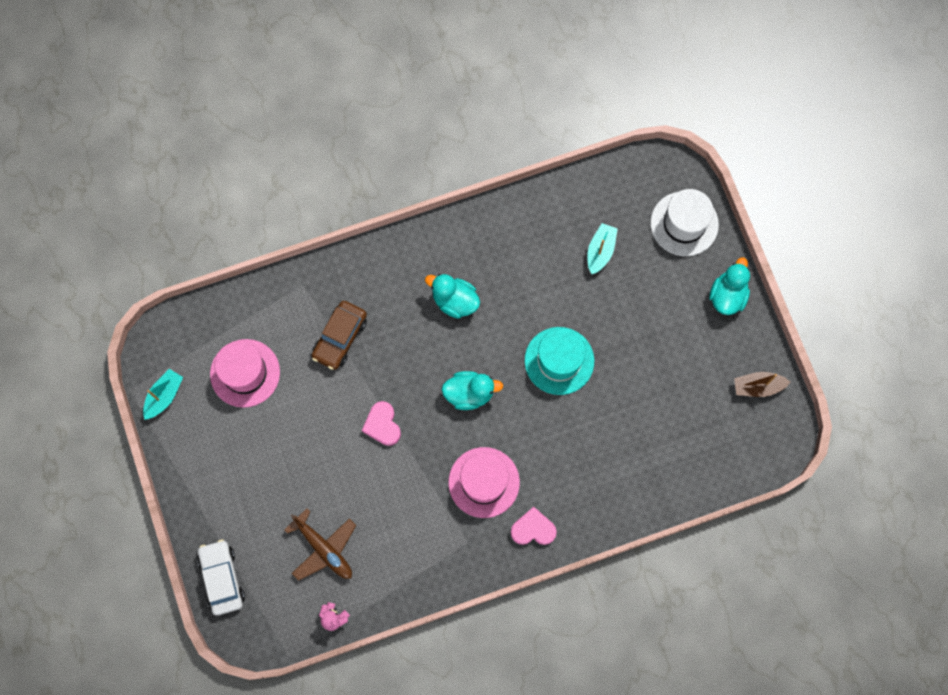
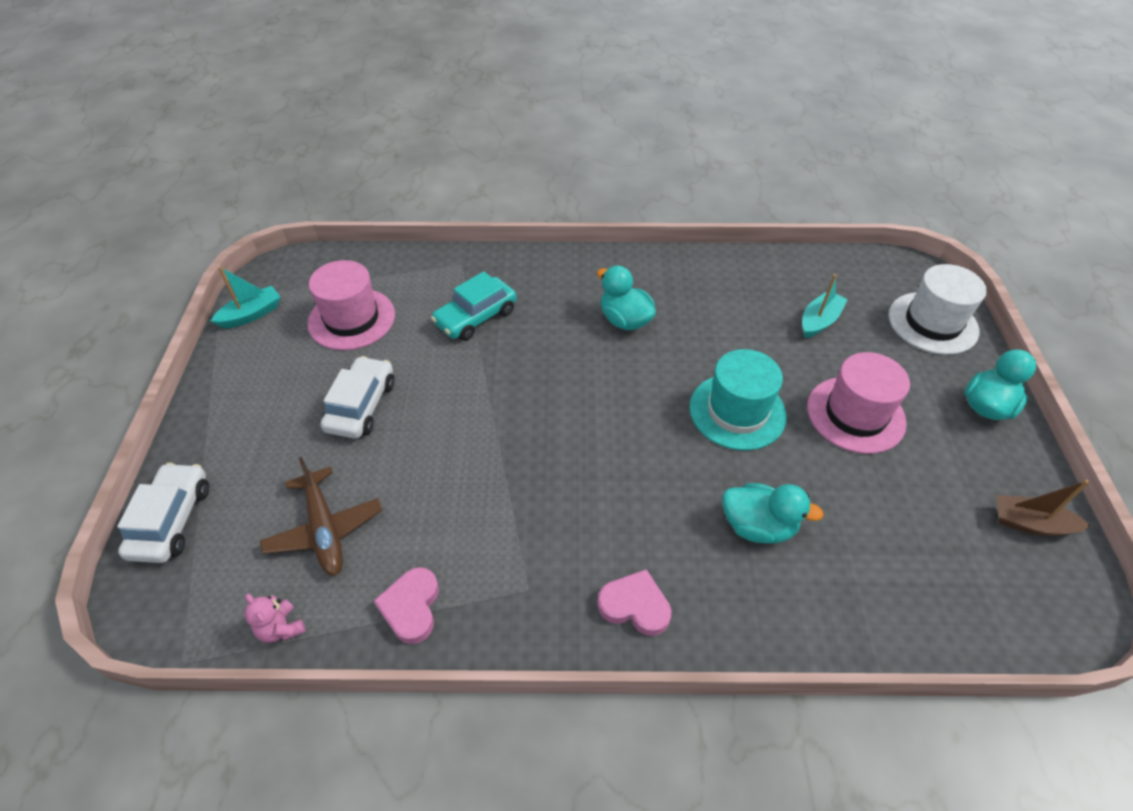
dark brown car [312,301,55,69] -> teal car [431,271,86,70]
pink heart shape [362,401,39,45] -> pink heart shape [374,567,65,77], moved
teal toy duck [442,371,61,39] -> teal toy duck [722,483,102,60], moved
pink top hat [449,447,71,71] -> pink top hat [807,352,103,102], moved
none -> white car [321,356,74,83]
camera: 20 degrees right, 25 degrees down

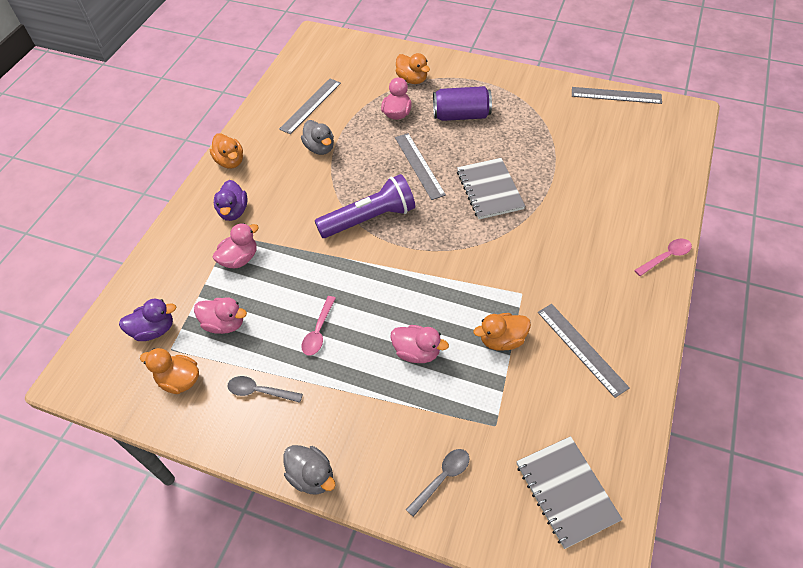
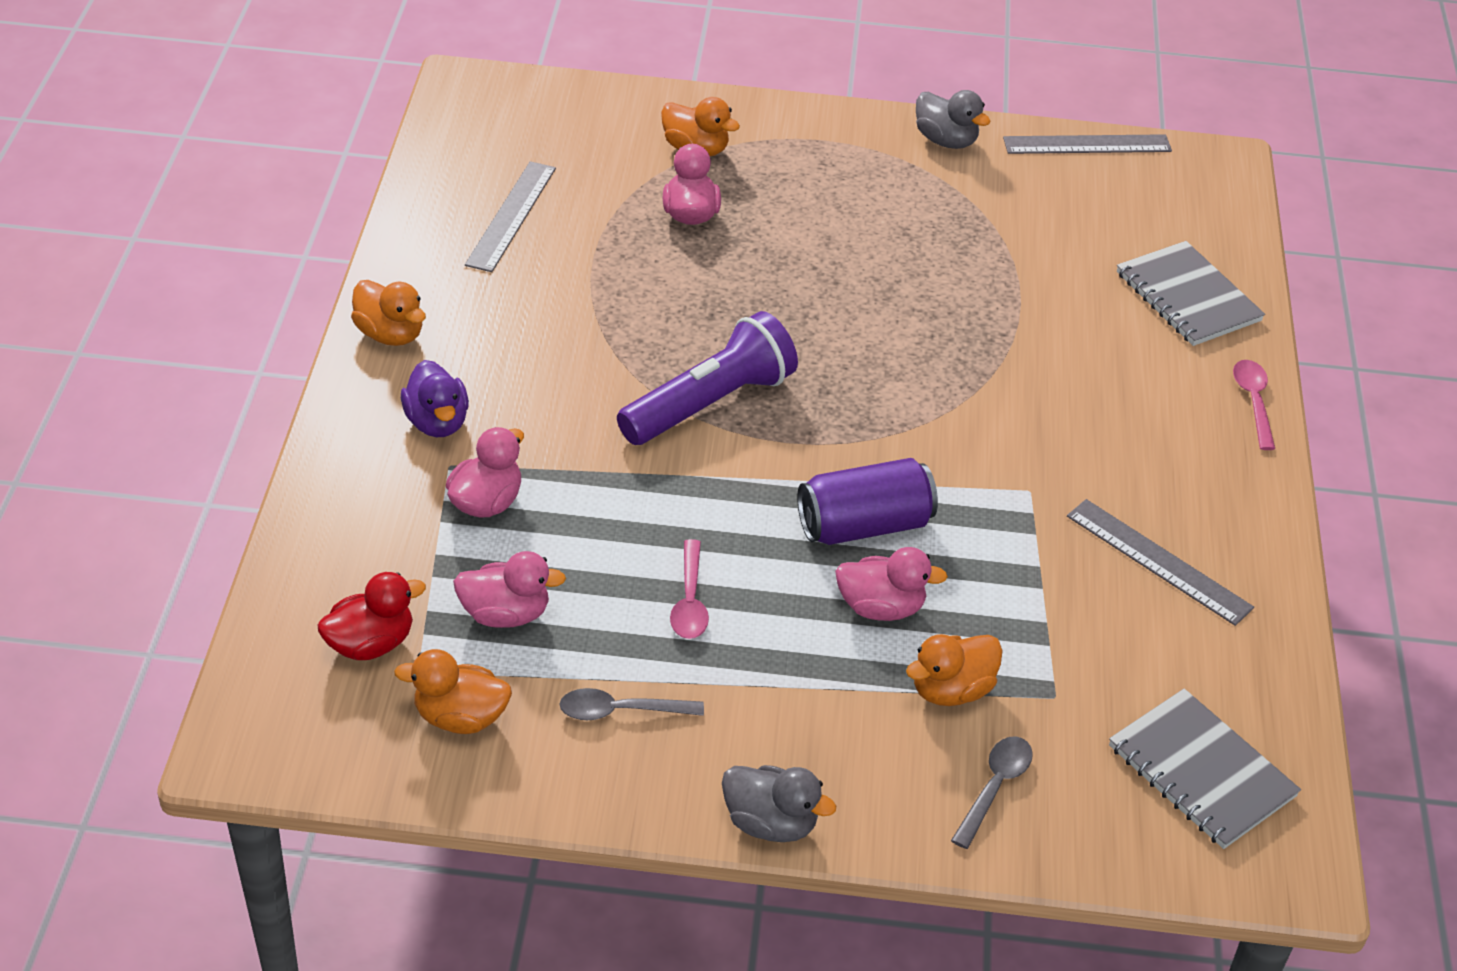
violet toy duck [119,299,57,42] -> scarlet toy duck [317,572,109,88]
gray toy duck [301,120,33,35] -> gray toy duck [916,90,75,59], moved
gray ruler [395,133,51,67] -> none
violet soda can [433,86,59,35] -> violet soda can [797,458,141,87], moved
gray notepad [457,158,68,61] -> gray notepad [1117,241,148,105], moved
bright orange toy duck [474,313,57,38] -> bright orange toy duck [906,634,97,72], moved
pink spoon [634,239,58,37] -> pink spoon [1233,360,42,90], 45 degrees counterclockwise
camera: 20 degrees left, 10 degrees down

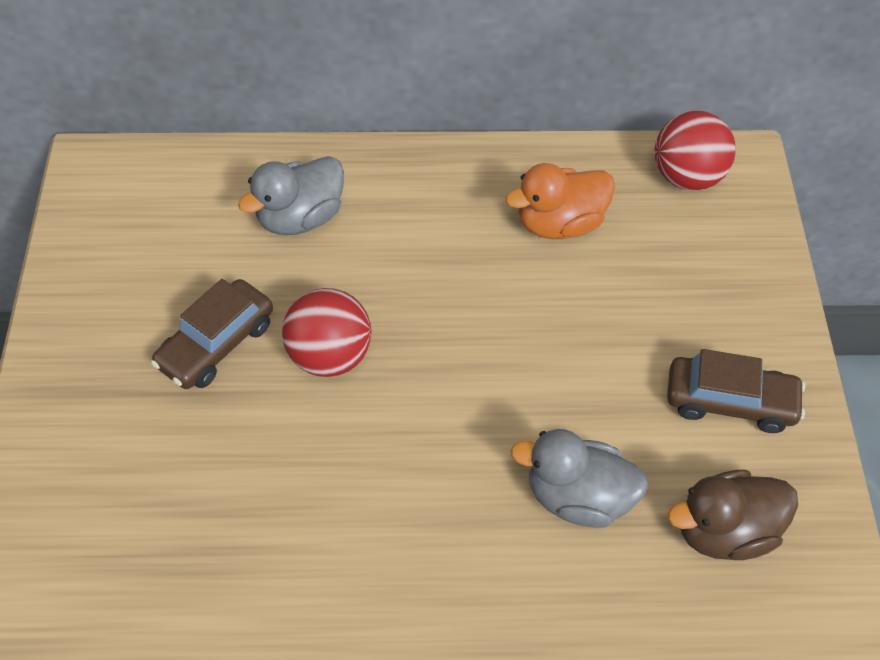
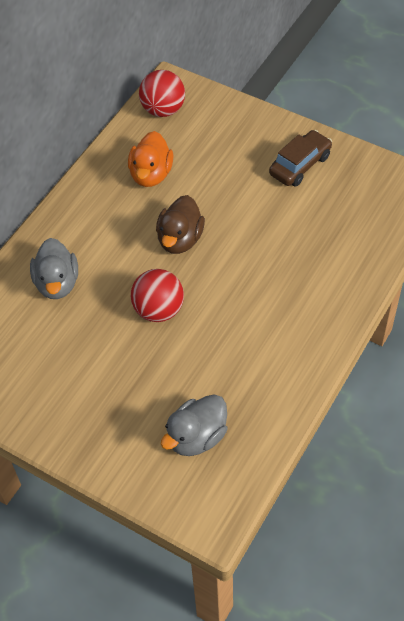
dark brown car [151,279,122,110] -> none
gray toy duck [510,429,139,99] -> gray toy duck [161,394,67,62], moved
dark brown toy duck [668,470,130,90] -> dark brown toy duck [156,195,49,59], moved
camera: 55 degrees left, 0 degrees up

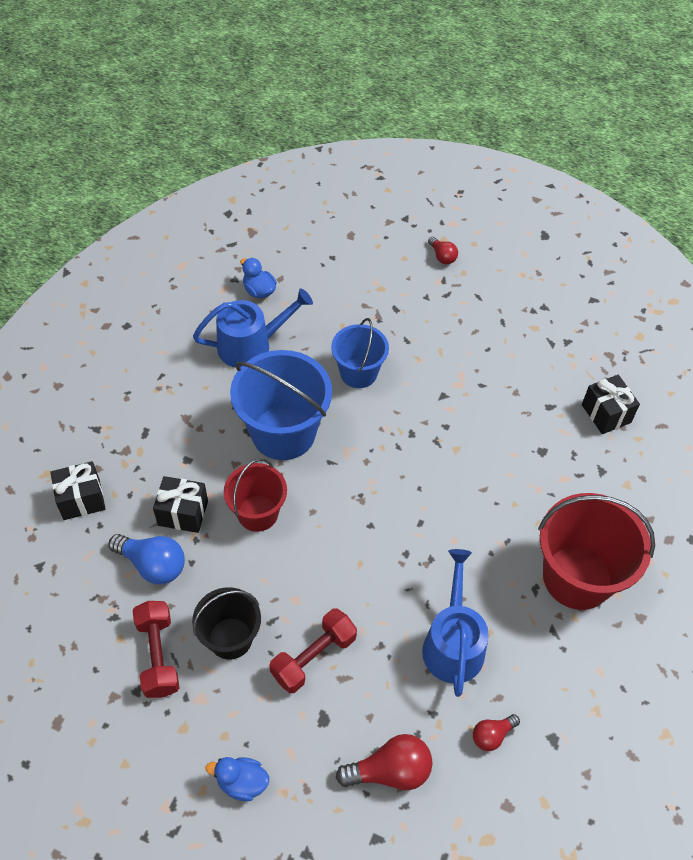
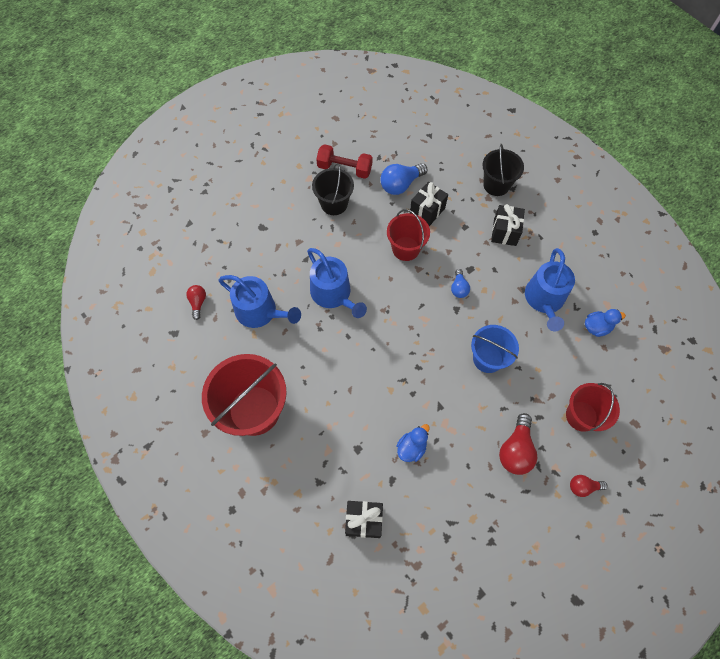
black gift [50,461,56,59] -> black gift [491,204,34,42], moved
blue toy duck [206,757,63,44] -> blue toy duck [396,424,34,38], moved
blue pail [230,350,102,110] -> blue light bulb [451,269,19,29]
scarlet dumbbell [269,608,88,85] -> none
scarlet light bulb [336,734,97,56] -> scarlet light bulb [499,413,38,62], moved
none -> blue watering pot [307,248,60,70]
none -> black pail [482,144,42,52]
none -> scarlet pail [566,383,54,48]
camera: 120 degrees right, 10 degrees up

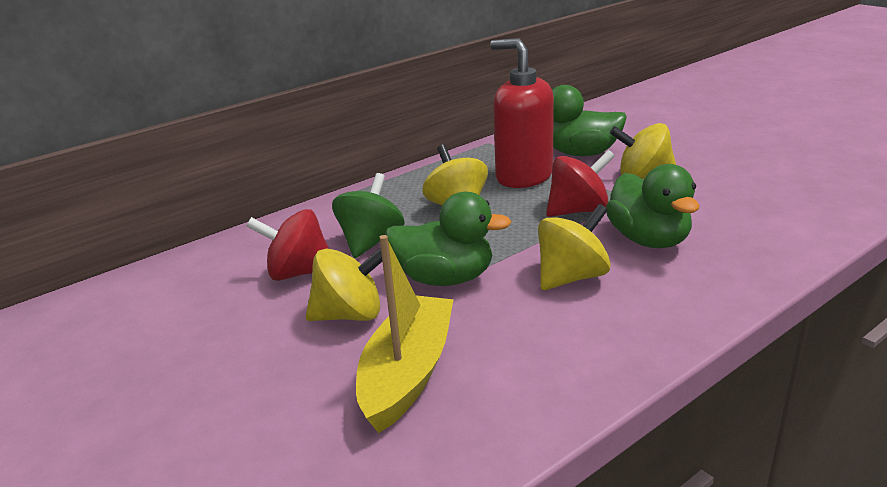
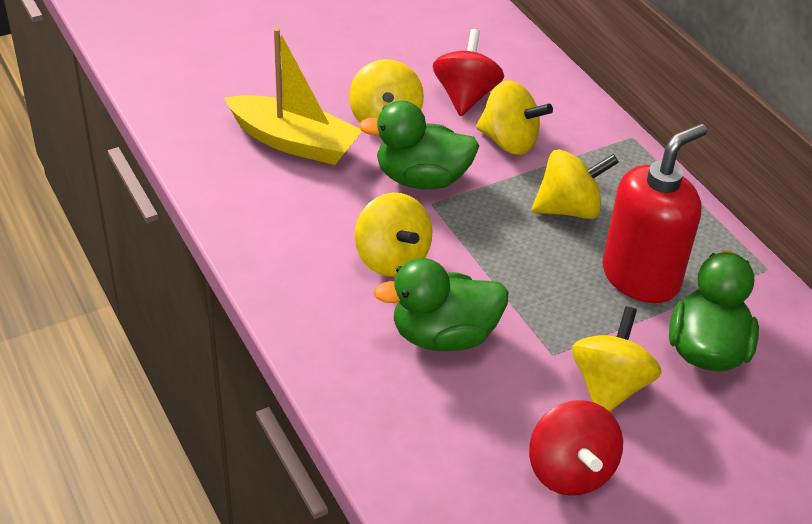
green toy top [332,173,72,85] -> bright yellow toy top [476,80,77,75]
green toy duck [385,192,127,94] -> green toy duck [359,100,120,89], 75 degrees clockwise
scarlet toy top [546,150,69,67] -> scarlet toy top [529,400,94,96], moved
camera: 95 degrees right, 15 degrees up

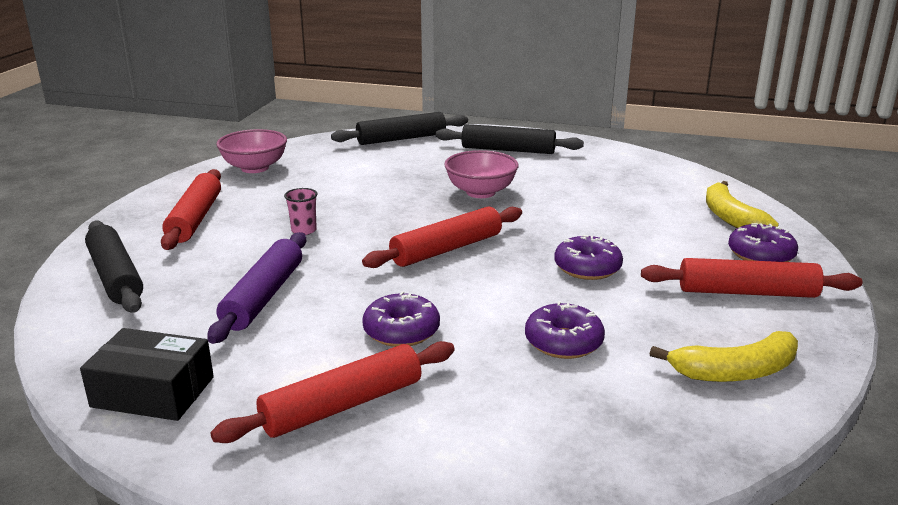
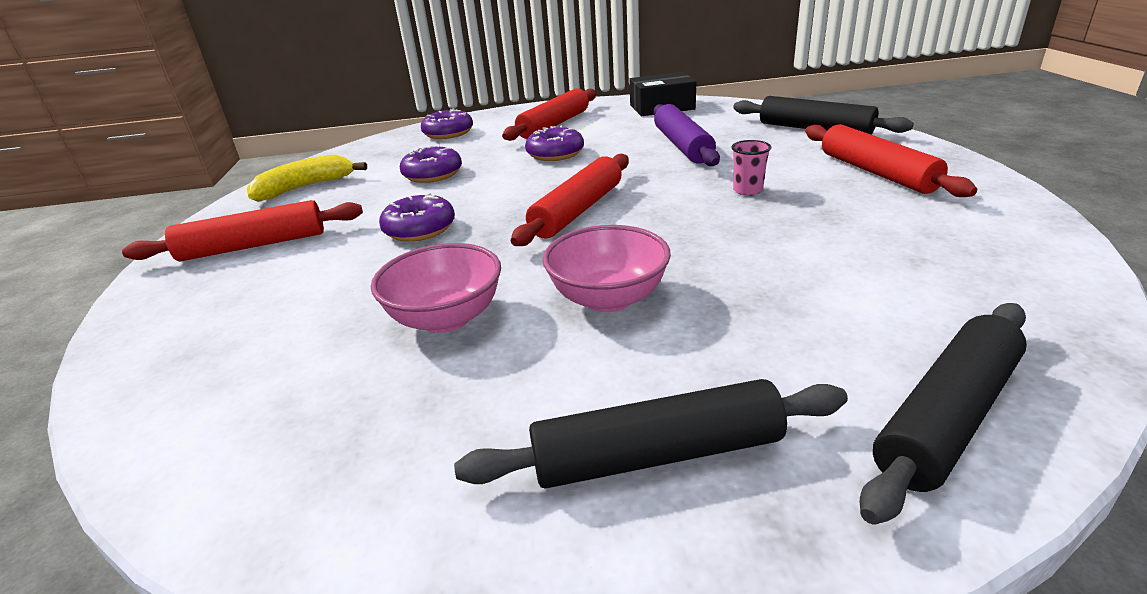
pink bowl [216,129,71,44] -> pink bowl [371,243,130,90], moved
bright yellow banana fruit [706,181,73,47] -> none
violet donut [728,223,70,39] -> violet donut [421,109,52,30], moved
camera: 160 degrees right, 5 degrees up

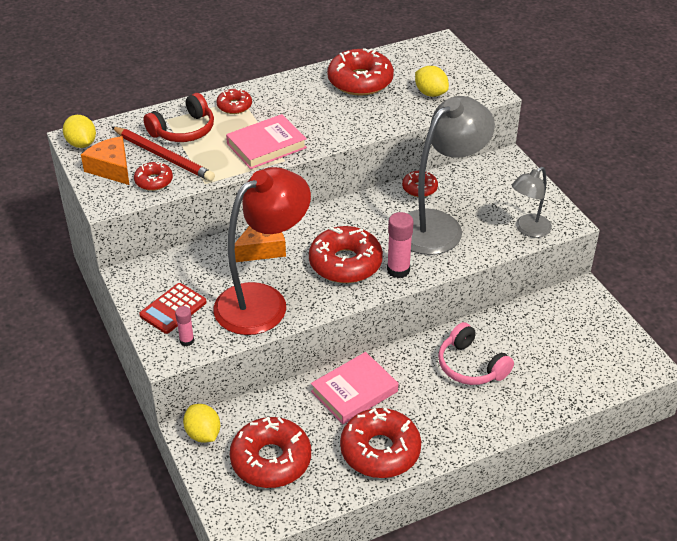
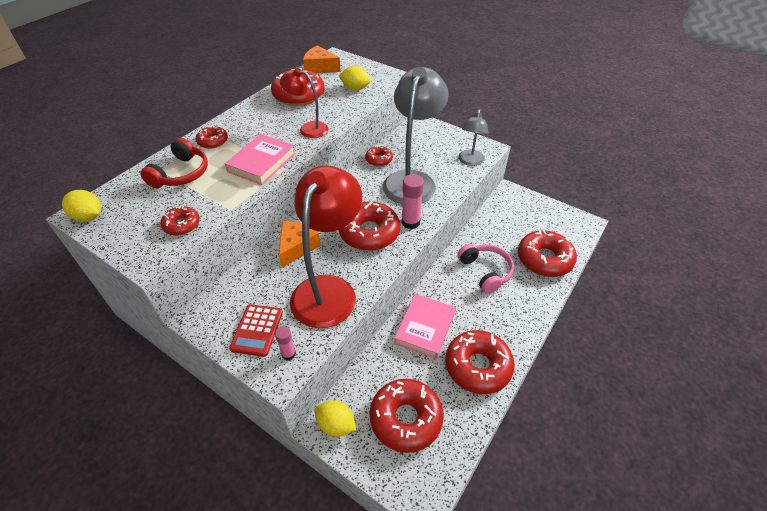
bright orange piece of cheese [81,136,48,49] -> bright orange piece of cheese [303,45,38,28], moved
scarlet lead pencil [112,127,103,54] -> none
pink over-ear headphones [438,322,76,63] -> pink over-ear headphones [457,244,57,50], 135 degrees counterclockwise
none -> scarlet lamp [280,68,48,70]
none -> scarlet donut [518,230,59,47]
camera: 30 degrees left, 5 degrees up

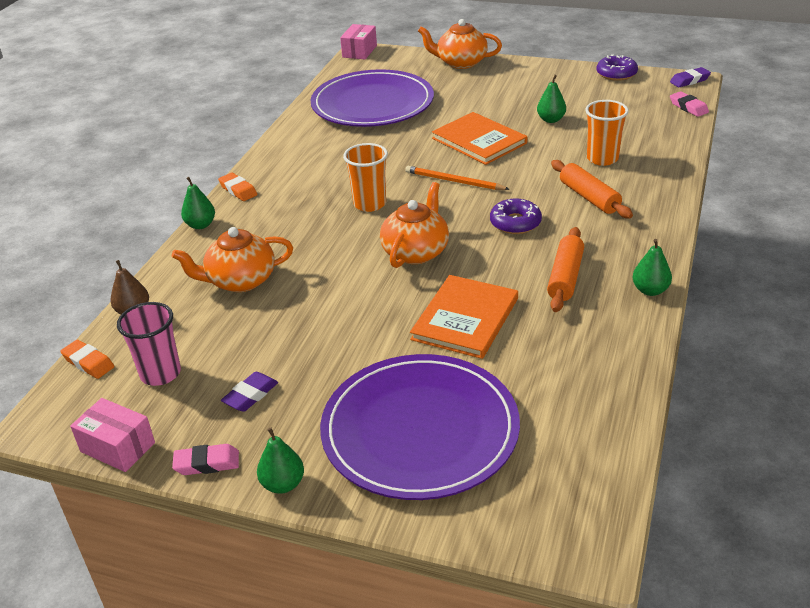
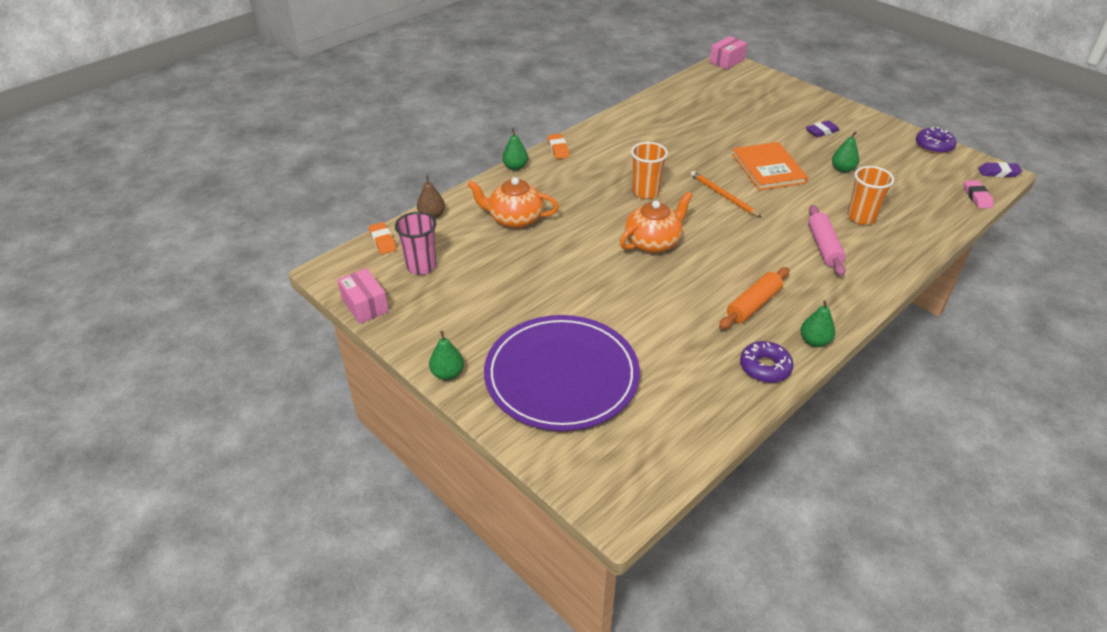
pink gum eraser [172,444,67,31] -> none
violet gum eraser [221,372,57,40] -> violet gum eraser [806,120,34,17], moved
violet plate [311,69,123,58] -> none
bright orange book [410,275,108,84] -> none
bright orange tea pot [418,19,84,50] -> none
violet donut [490,199,52,35] -> violet donut [740,341,54,42], moved
bright orange rolling pin [551,160,82,58] -> pink rolling pin [808,205,38,71]
camera: 25 degrees right, 5 degrees up

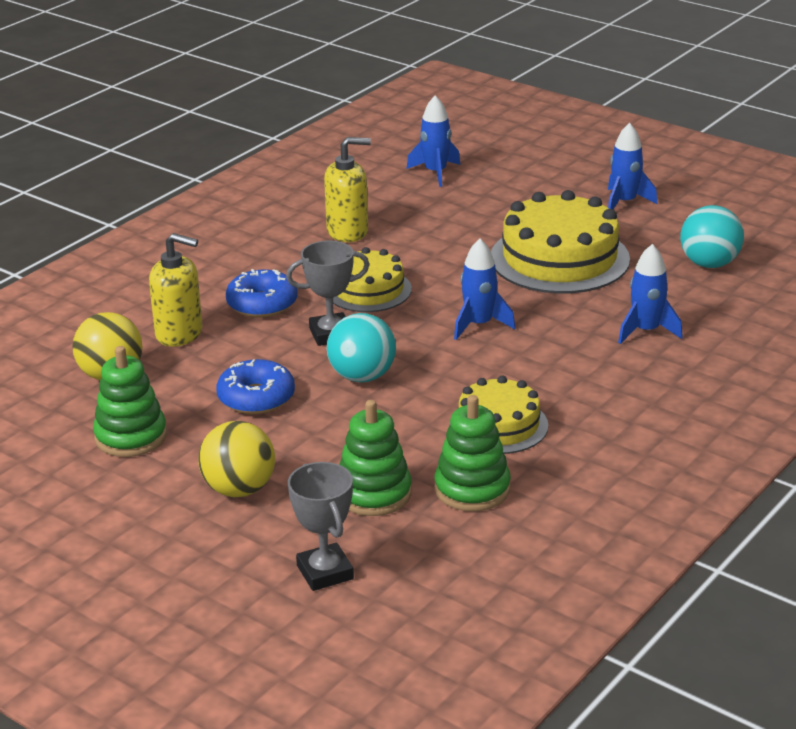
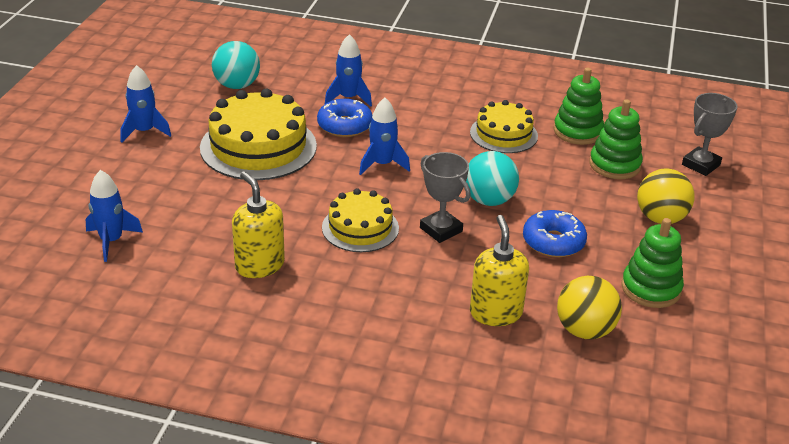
blue donut [226,269,72,49] -> blue donut [317,99,55,38], moved
camera: 115 degrees left, 5 degrees up

